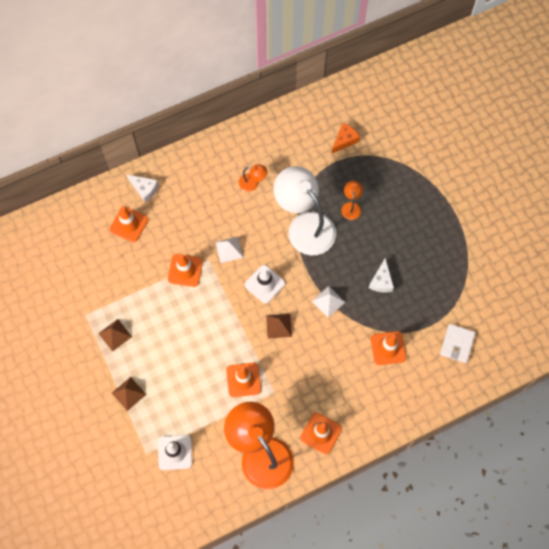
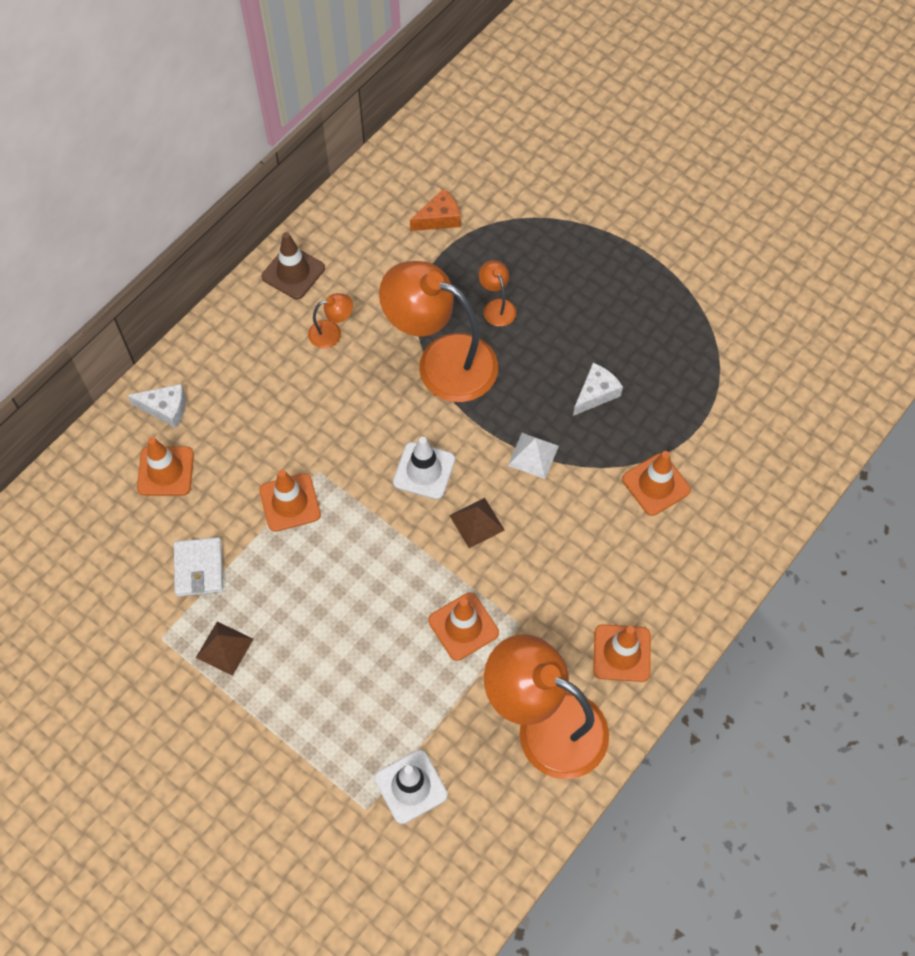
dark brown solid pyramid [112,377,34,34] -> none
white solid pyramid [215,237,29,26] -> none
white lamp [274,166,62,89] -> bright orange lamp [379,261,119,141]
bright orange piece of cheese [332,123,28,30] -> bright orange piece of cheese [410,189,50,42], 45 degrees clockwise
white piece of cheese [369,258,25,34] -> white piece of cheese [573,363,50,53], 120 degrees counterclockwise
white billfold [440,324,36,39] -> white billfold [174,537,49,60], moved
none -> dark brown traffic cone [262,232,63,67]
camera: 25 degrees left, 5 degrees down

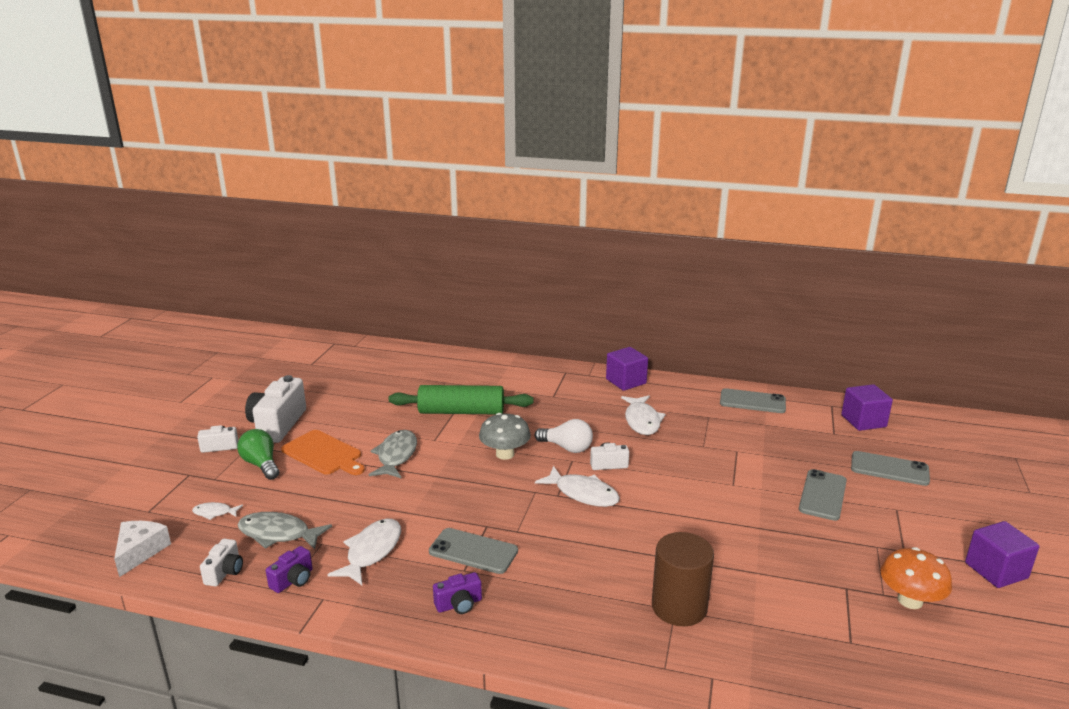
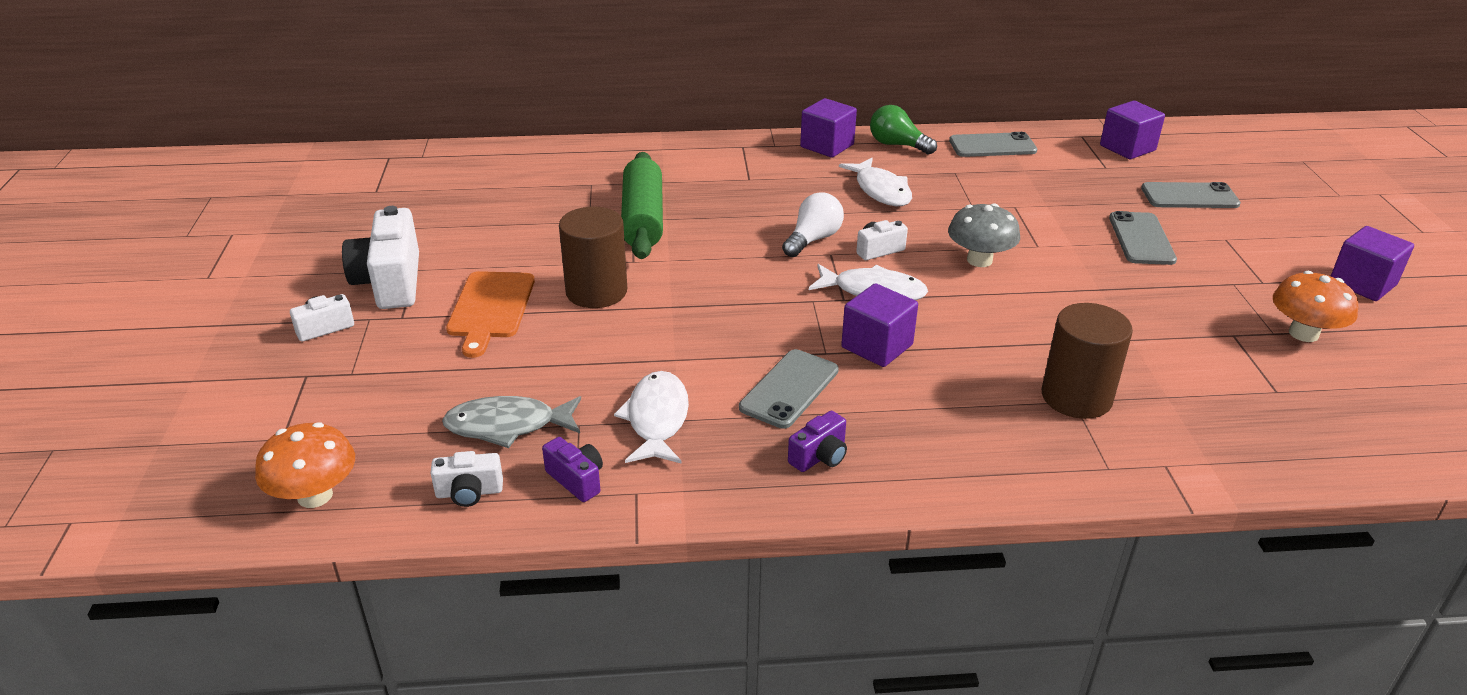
white piece of cheese [114,521,57,56] -> bright orange fungus [255,422,100,86]
white toy fish [192,502,51,18] -> none
white compact camera [200,538,43,49] -> white compact camera [430,451,73,56], 90 degrees clockwise
green light bulb [237,429,42,51] -> green light bulb [870,105,67,50], moved
violet compact camera [266,546,47,47] -> violet compact camera [542,437,61,65], 60 degrees counterclockwise
bright orange cutting board [281,430,84,45] -> bright orange cutting board [446,271,89,87], 75 degrees clockwise
gray toy fish [369,430,48,48] -> dark brown solid cylinder [559,207,68,101]
green rolling pin [389,385,144,29] -> green rolling pin [621,152,42,107], 75 degrees counterclockwise
gray mobile phone [429,528,89,46] -> gray mobile phone [739,349,100,80], 60 degrees counterclockwise
gray fungus [479,413,52,47] -> gray fungus [948,203,72,64], moved
white light bulb [535,419,58,34] -> white light bulb [782,193,62,64], 60 degrees counterclockwise
none -> violet cube [841,283,77,84]
camera: 20 degrees left, 10 degrees up

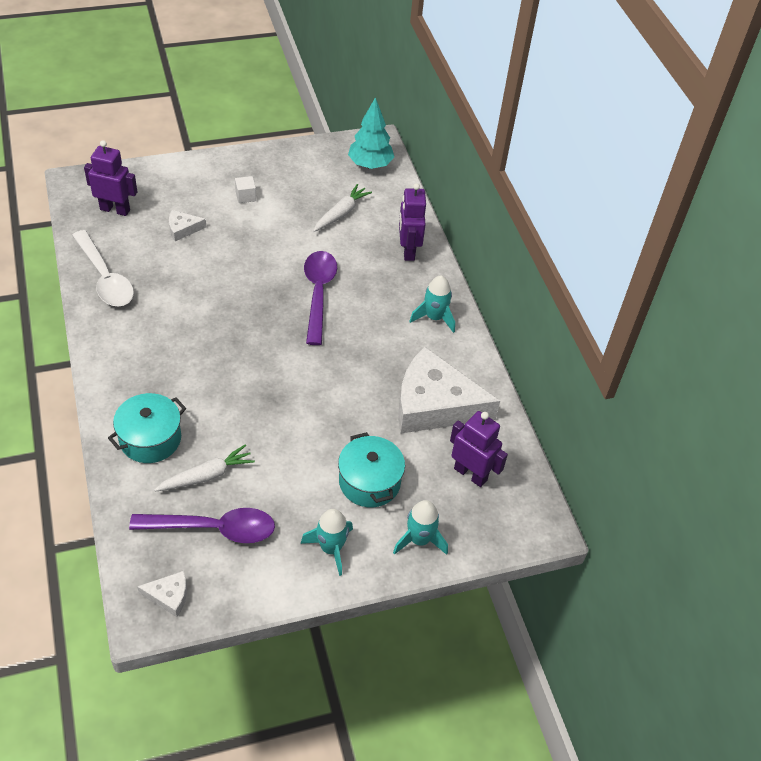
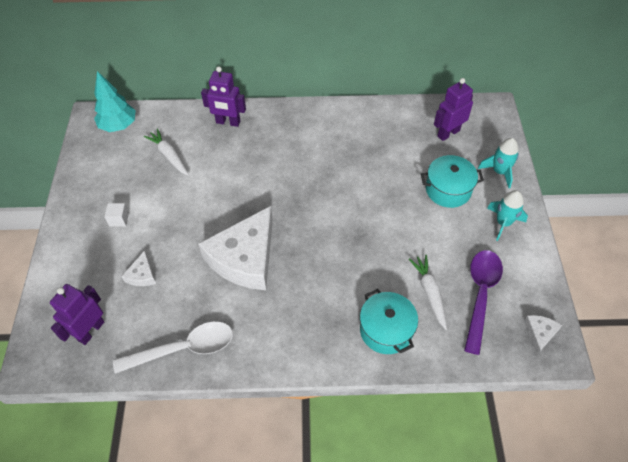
violet spoon [304,251,33,94] -> none
white piece of cheese [398,347,102,86] -> white piece of cheese [198,206,75,84], moved
teal toy rocket [409,275,46,58] -> none
camera: 70 degrees left, 5 degrees up

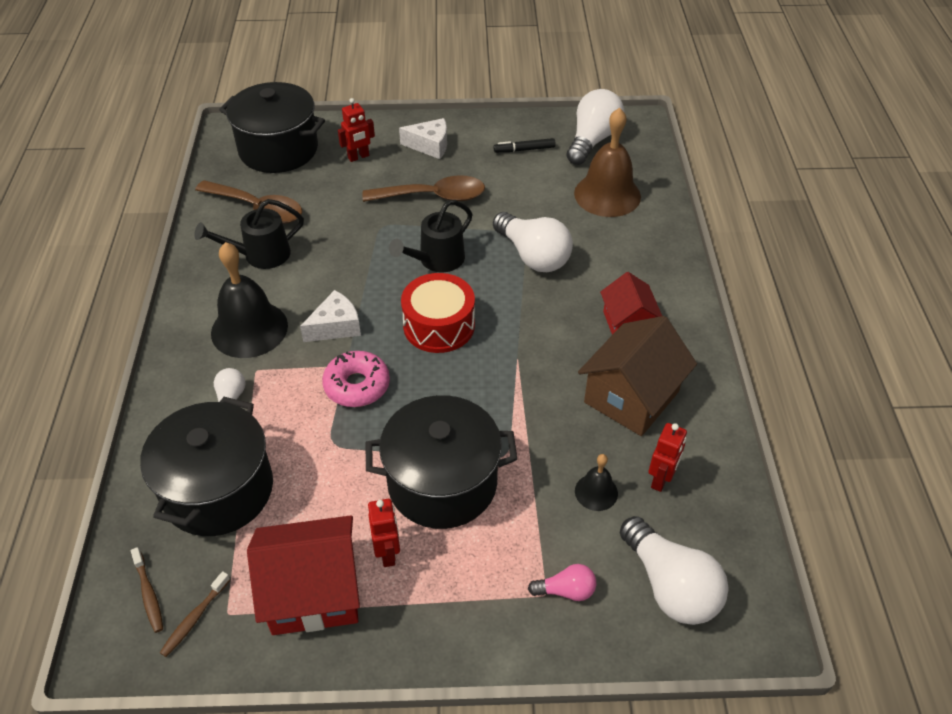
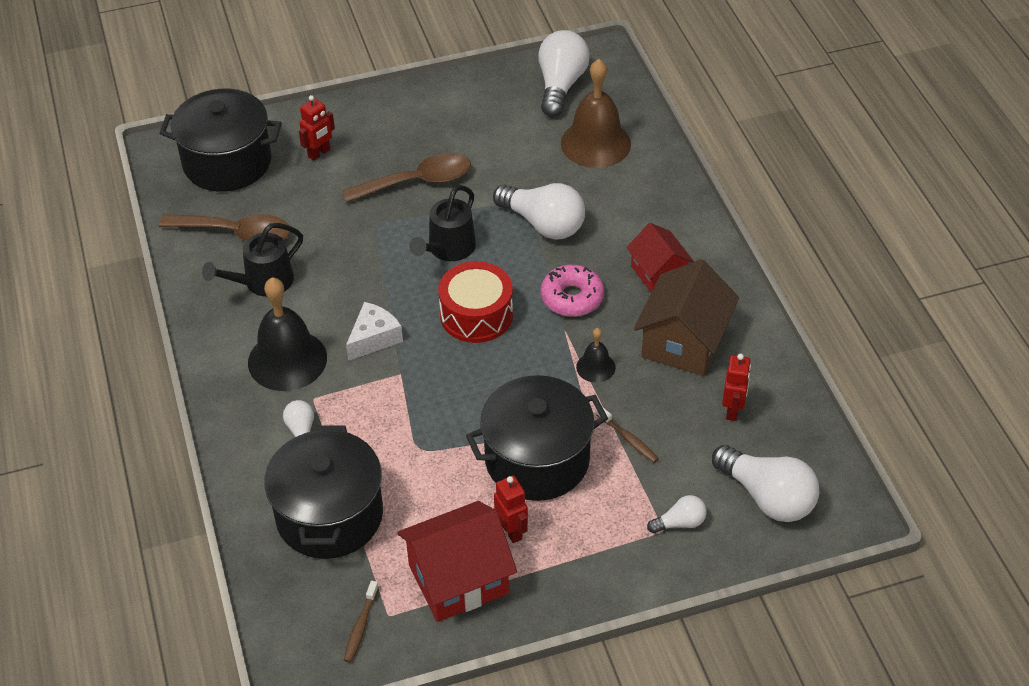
dark brown toothbrush [131,547,32,86] -> dark brown toothbrush [597,408,62,55], moved
pink donut [322,351,68,56] -> pink donut [541,265,63,52], moved
white piece of cheese [399,118,48,41] -> none
black marker [494,138,62,15] -> none
pink light bulb [528,564,68,37] -> white light bulb [647,495,60,38]
black school bell [575,454,43,57] -> black school bell [576,328,39,55], moved
camera: 15 degrees left, 0 degrees up

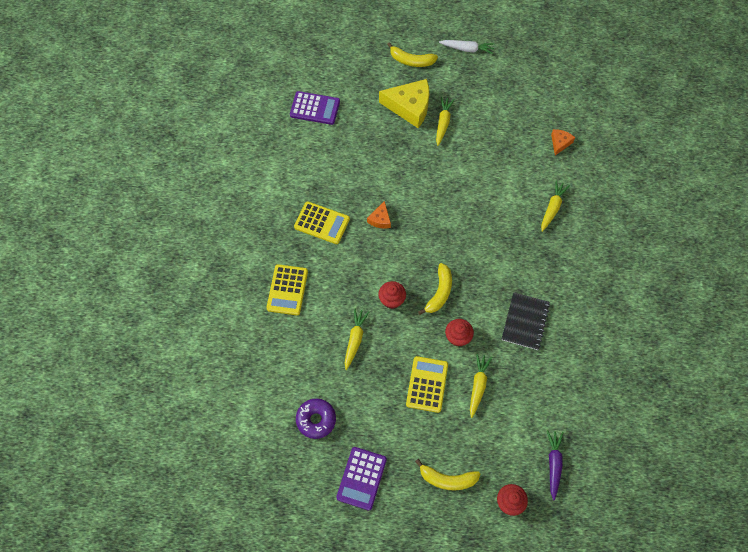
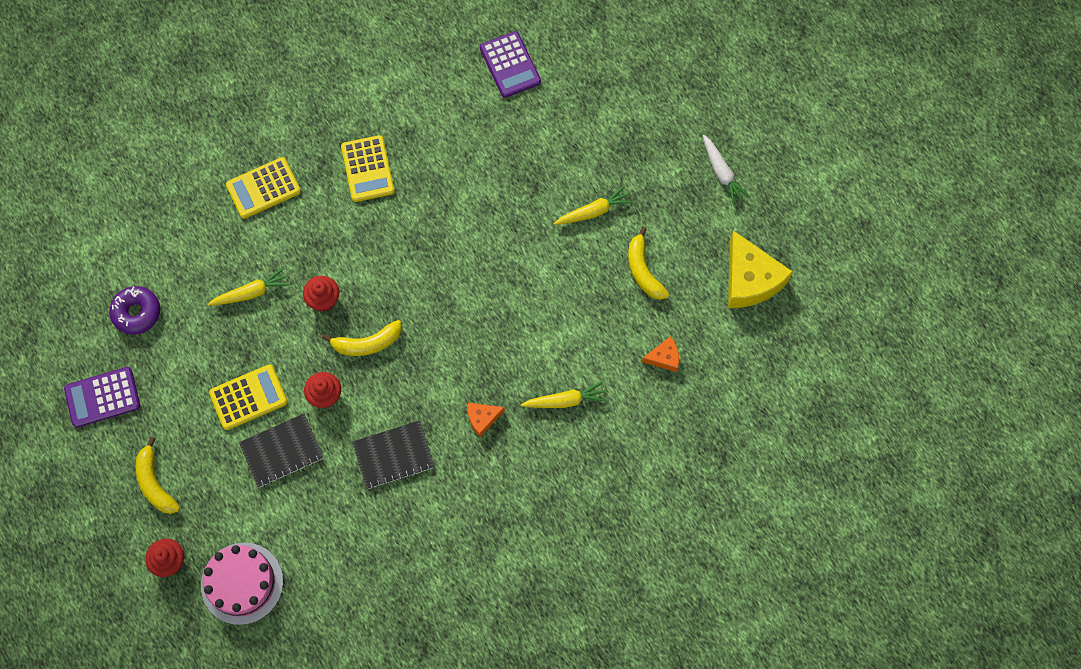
bright orange piece of cheese [367,201,24,28] -> bright orange piece of cheese [468,403,37,34], moved
bright yellow piece of cheese [379,79,50,49] -> bright yellow piece of cheese [728,230,65,78], moved
bright yellow banana fruit [387,42,51,25] -> bright yellow banana fruit [628,227,41,73], moved
bright yellow toy carrot [470,353,22,65] -> black notepad [239,414,85,74]
violet toy carrot [547,430,17,70] -> pink layer cake [201,542,82,83]
camera: 55 degrees right, 5 degrees up

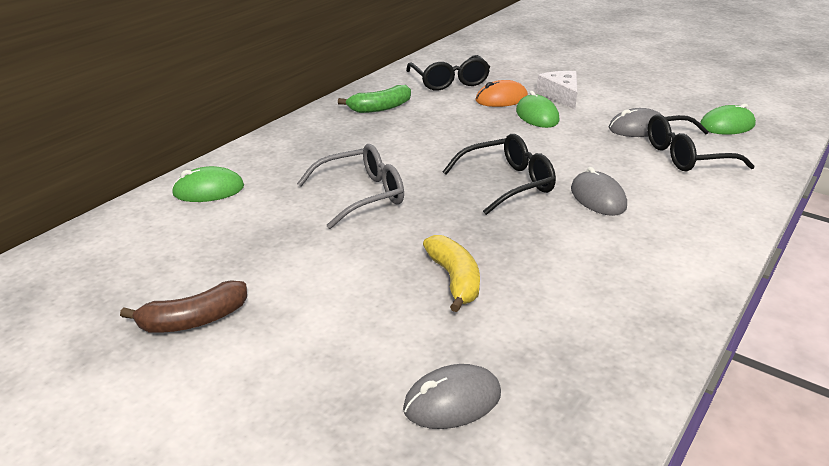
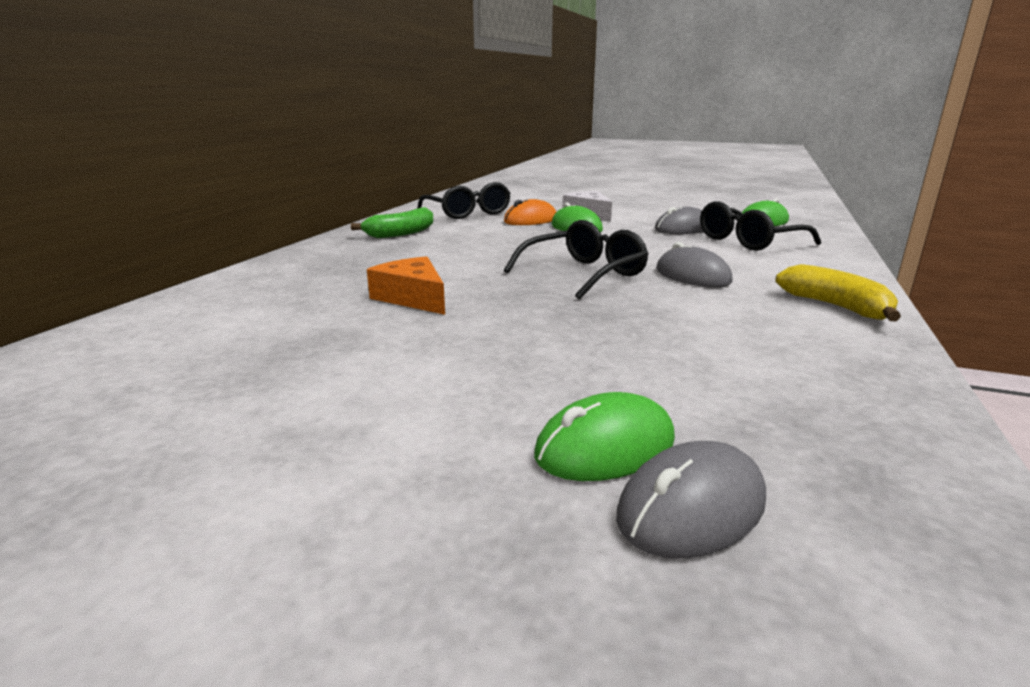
dark brown banana fruit [120,280,127,53] -> none
green computer mouse [172,166,72,36] -> green computer mouse [534,392,141,89], moved
gray eyeglasses [297,144,107,85] -> bright orange piece of cheese [367,256,78,59]
bright yellow banana fruit [423,235,57,77] -> bright yellow banana fruit [775,264,126,57], moved
camera: 15 degrees left, 10 degrees down

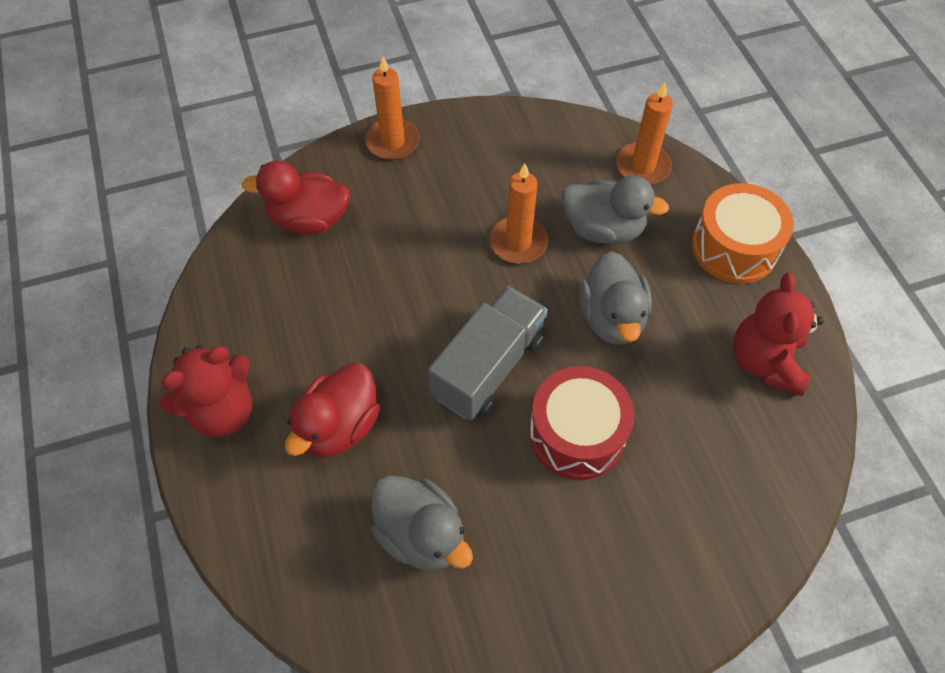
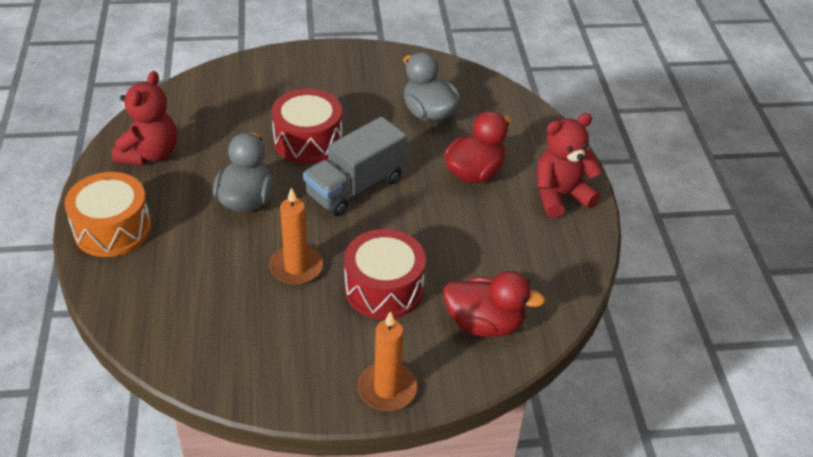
gray toy duck [562,175,107,69] -> none
bright orange wax candle [616,82,57,102] -> none
none -> scarlet snare drum [344,229,82,90]
camera: 170 degrees left, 15 degrees down

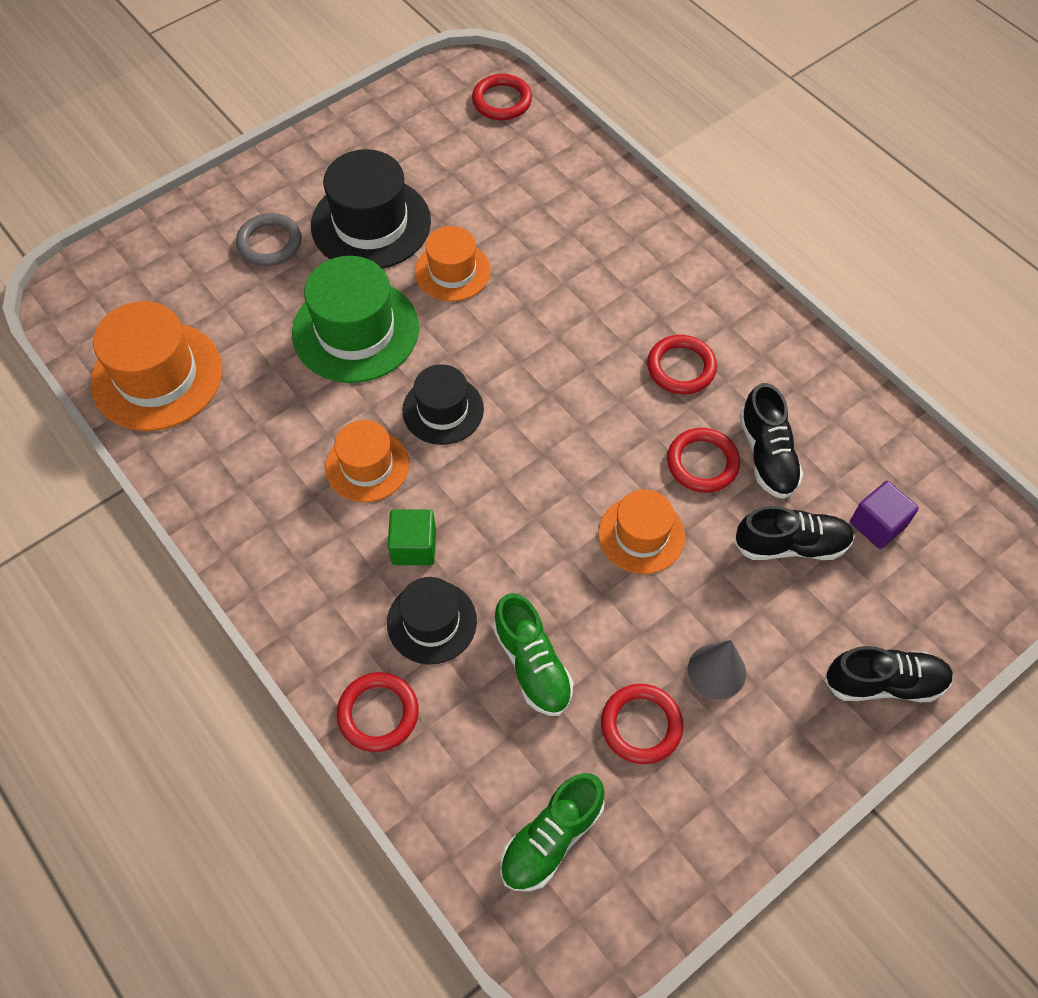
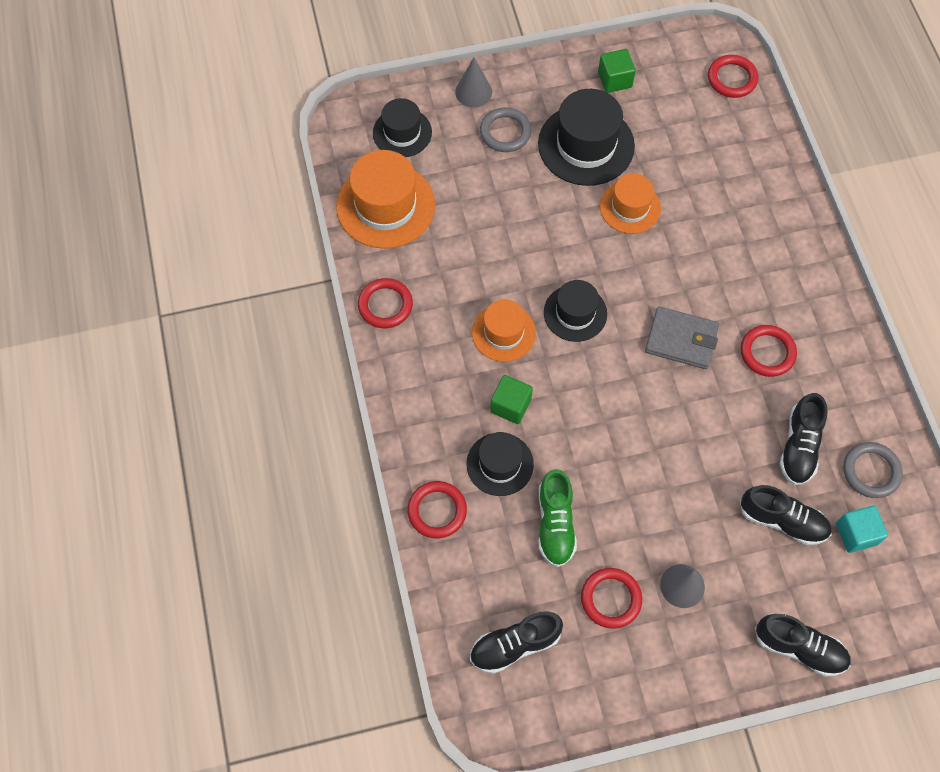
green top hat [292,256,127,127] -> none
green sneaker [501,773,104,119] -> black sneaker [470,611,93,63]
bright orange top hat [598,489,87,85] -> none
scarlet torus [667,428,73,65] -> scarlet torus [358,278,55,50], moved
violet cube [850,481,69,68] -> teal cube [836,506,52,47]
none -> black top hat [373,98,59,59]
none -> gray cone [455,57,37,50]
none -> green cube [598,49,38,44]
none -> gray billfold [645,306,74,63]
none -> gray torus [843,442,60,56]
camera: 25 degrees right, 5 degrees up

